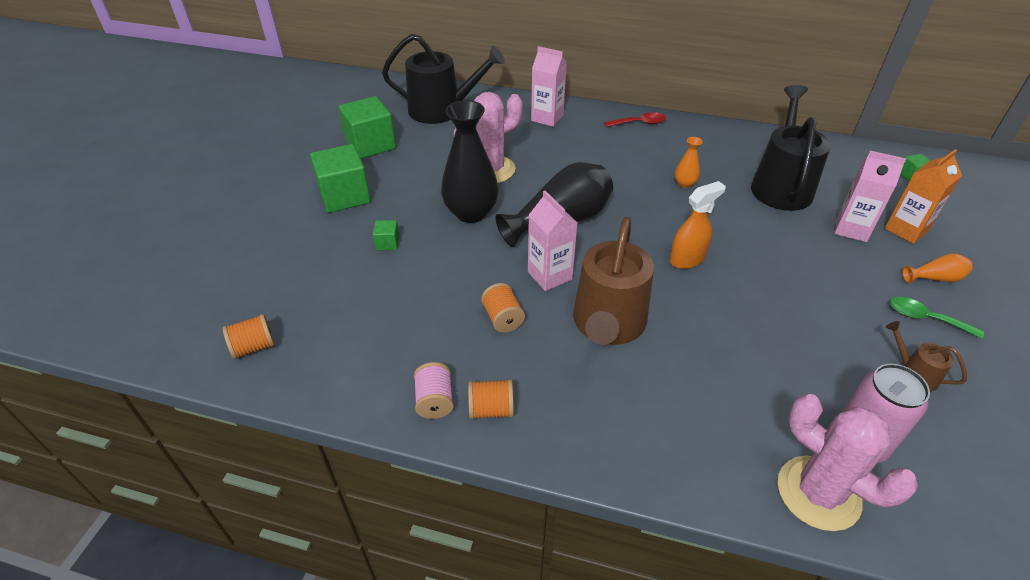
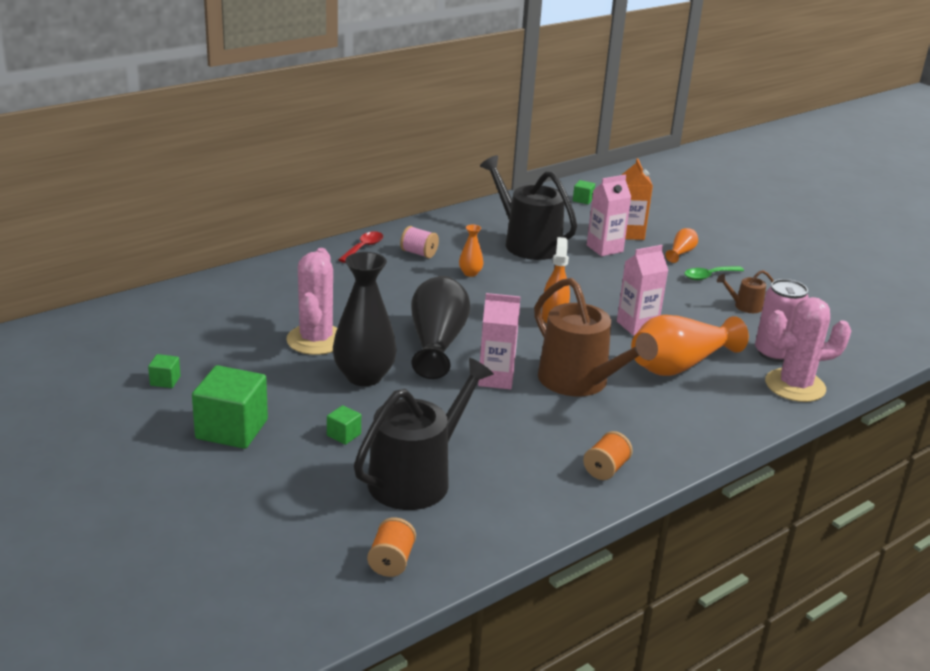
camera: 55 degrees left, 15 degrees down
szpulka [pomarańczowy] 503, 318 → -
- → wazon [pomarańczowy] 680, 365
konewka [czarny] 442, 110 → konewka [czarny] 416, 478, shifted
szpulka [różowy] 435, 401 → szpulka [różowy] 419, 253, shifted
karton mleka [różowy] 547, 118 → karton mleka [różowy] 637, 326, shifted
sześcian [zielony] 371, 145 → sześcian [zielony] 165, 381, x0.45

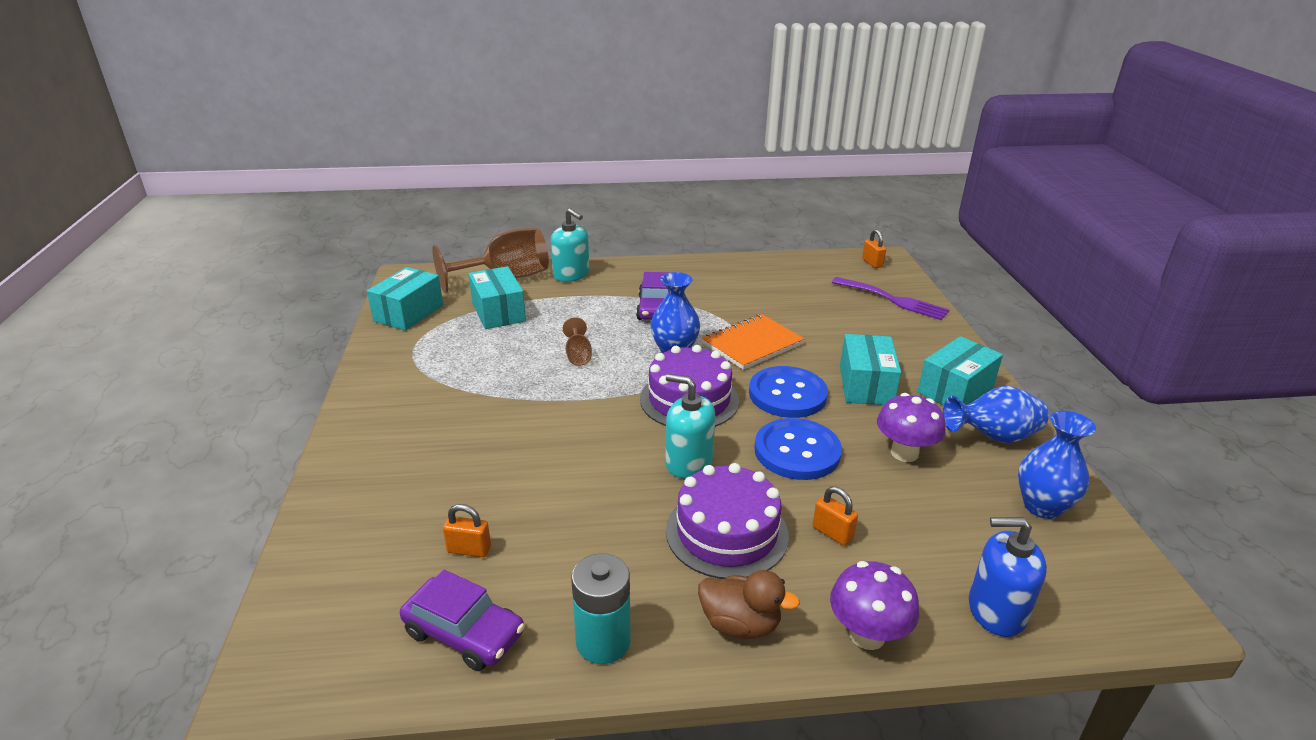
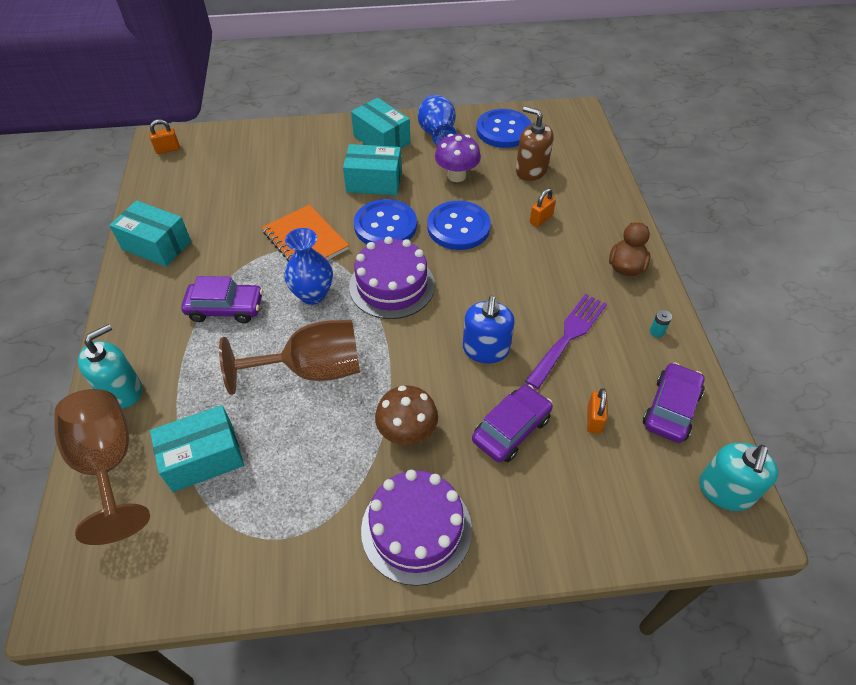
camera: 90 degrees left, 20 degrees up
grzyb [fioletowy] 867, 635 → -
- → grzyb [brązowy] 407, 433
- → samochód [fioletowy] 511, 429
- → dozownik mydła [brązowy] 531, 170
pudełko [turkusowy] 408, 313 → pudełko [turkusowy] 156, 245, shifted
dozownik mydła [turkusowy] 688, 462 → dozownik mydła [turkusowy] 725, 491, shifted
tort [fioletowy] 727, 532 → tort [fioletowy] 416, 529, shifted
widelec [fioletowy] 894, 300 → widelec [fioletowy] 568, 336, shifted
dozownik mydła [niebieski] 996, 611 → dozownik mydła [niebieski] 485, 349, shifted
wazon [niebieski] 1042, 506 → guzik [niebieski] 503, 130
kielich [brązowy] 578, 355 → kielich [brązowy] 312, 370, x2.19
bateria [turkusowy] 603, 642 → bateria [turkusowy] 656, 332, x0.42

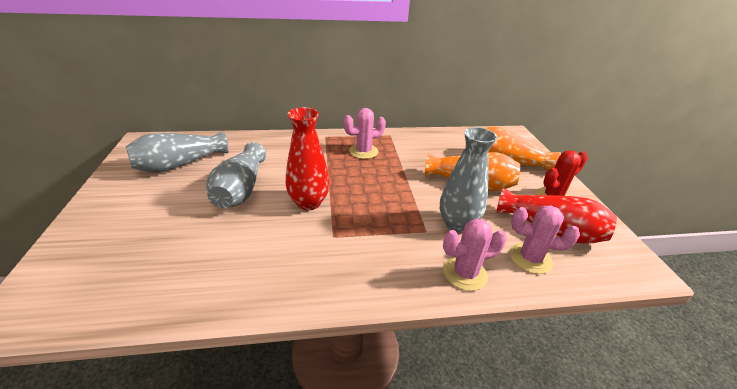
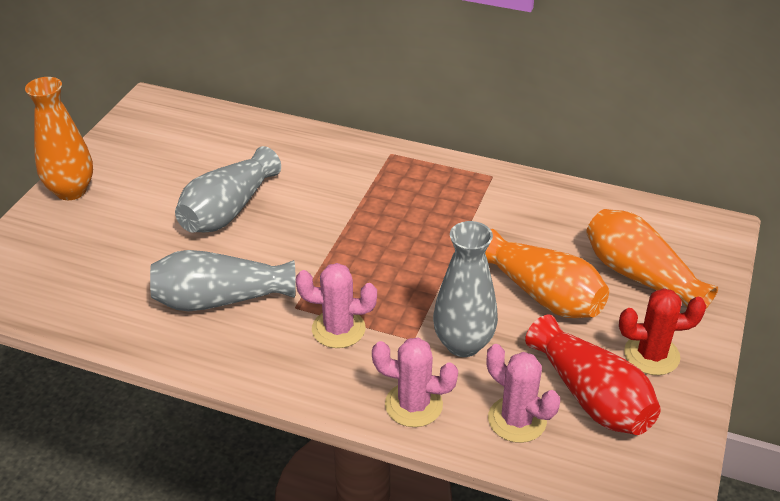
camera: 30 degrees right, 5 degrees up
wazon [czerwony] 309, 203 → -
- → wazon [pomarańczowy] 71, 191
wazon [szary] 180, 164 → wazon [szary] 220, 299, shifted
kaktus [różowy] 363, 151 → kaktus [różowy] 338, 329, shifted

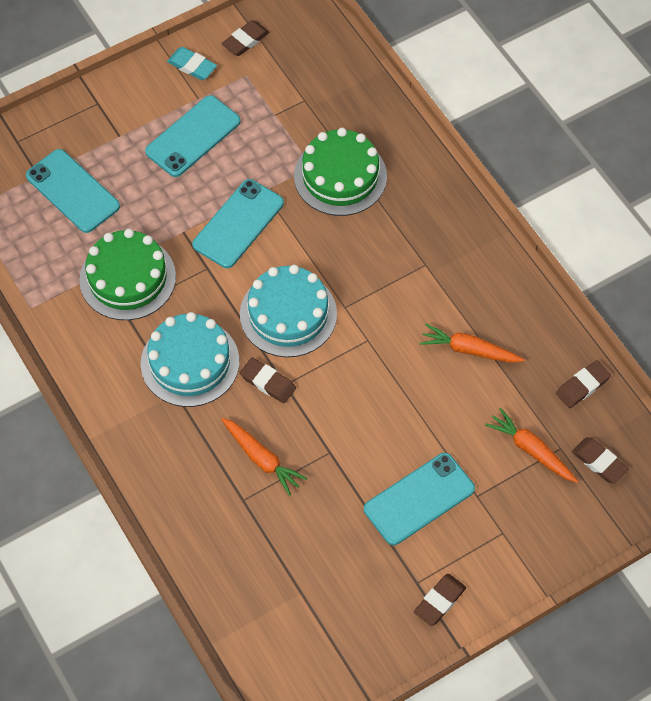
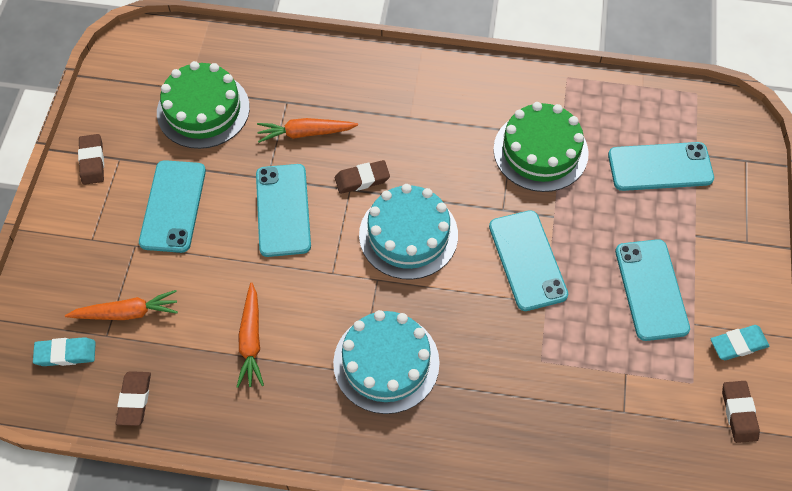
camera: 130 degrees right, 0 degrees up
- → telefon [turkusowy] 283, 210
tort [turkusowy] 190, 362 → tort [turkusowy] 386, 362, shifted
tort [zielony] 340, 176 → tort [zielony] 203, 110, shifted
gumka do mazania [brązowy] 599, 462 → gumka do mazania [turkusowy] 66, 353
marchewka [pomarańczowy] 469, 350 → marchewka [pomarańczowy] 251, 340, 120 degrees clockwise

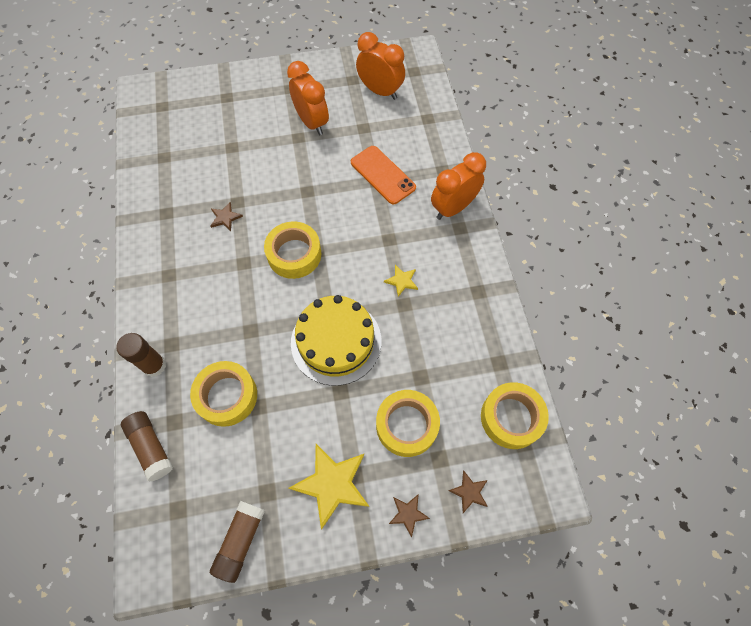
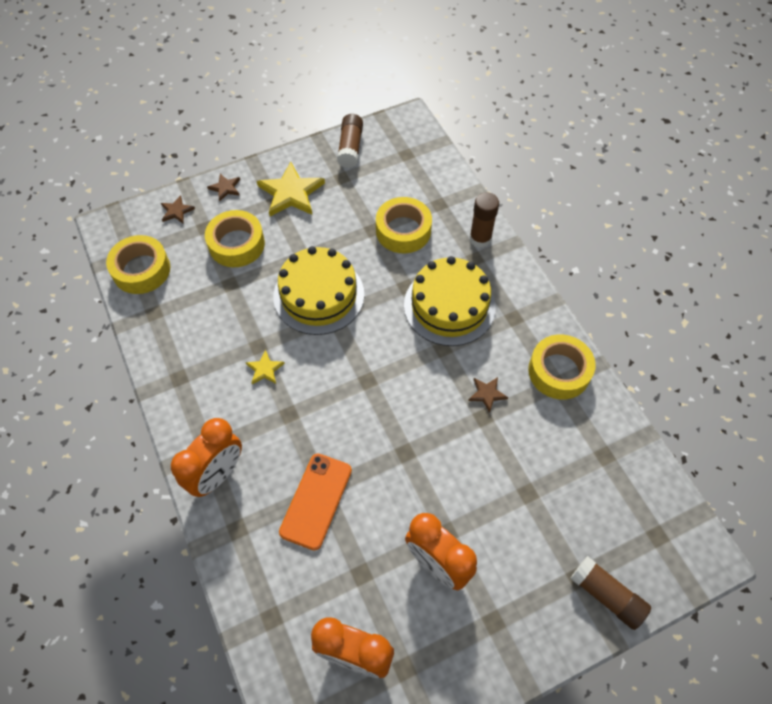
camera: 165 degrees right, 5 degrees down
- → tort [żółty] 449, 306
klej w sztyfcie [brązowy] 151, 447 → klej w sztyfcie [brązowy] 606, 595, shifted
taśma klejąca [żółty] 294, 254 → taśma klejąca [żółty] 559, 371, shifted
telefon [pomarańczowy] 383, 175 → telefon [pomarańczowy] 316, 501, 75 degrees clockwise

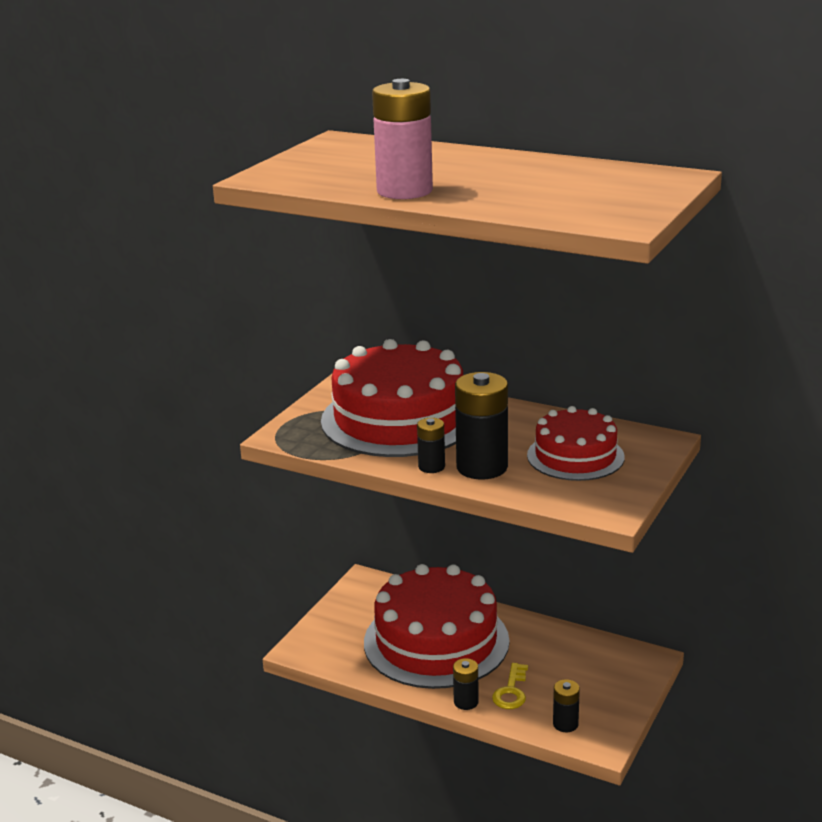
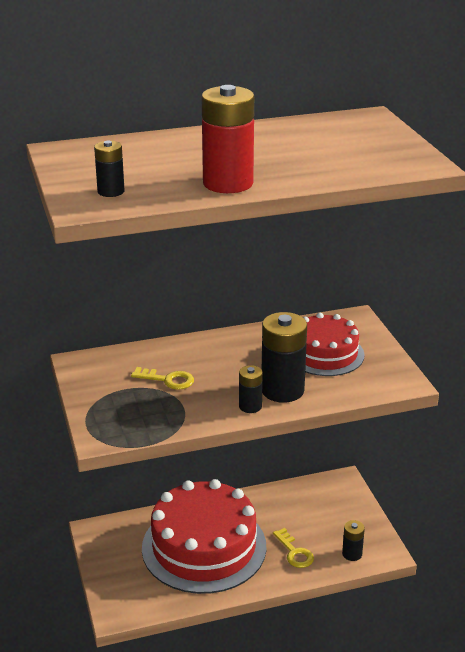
camera: 45 degrees left, 5 degrees up
bateria [czarny] 466, 702 → bateria [czarny] 111, 191, shifted
tort [czerwony] 399, 419 → klucz [żółty] 168, 380
bateria [różowy] 404, 191 → bateria [czerwony] 228, 183

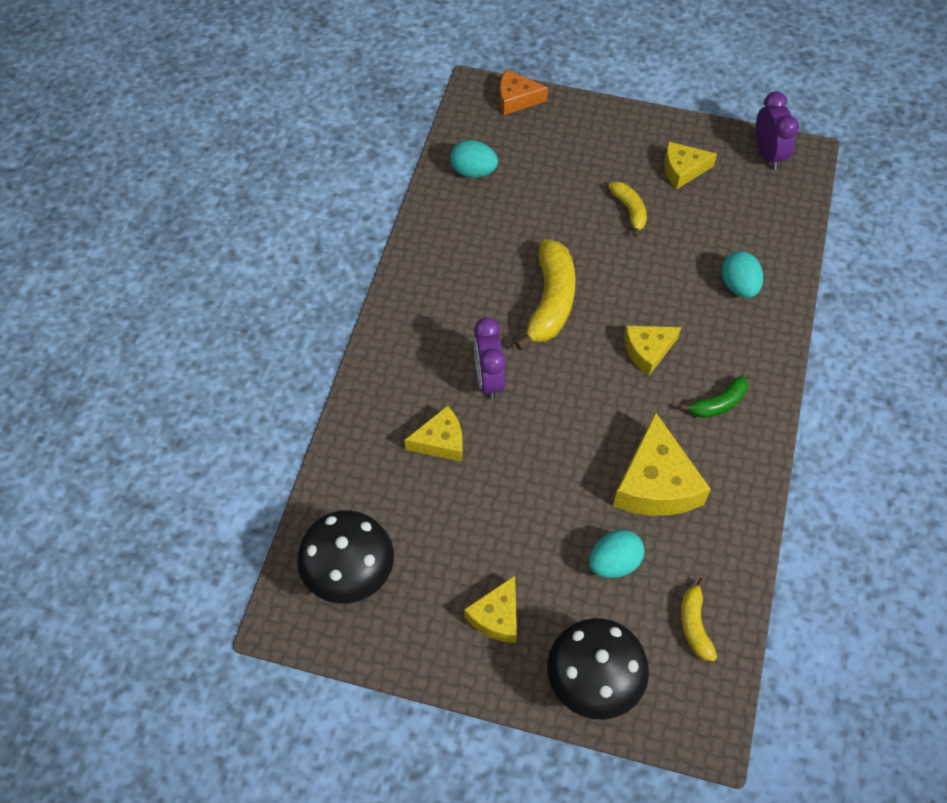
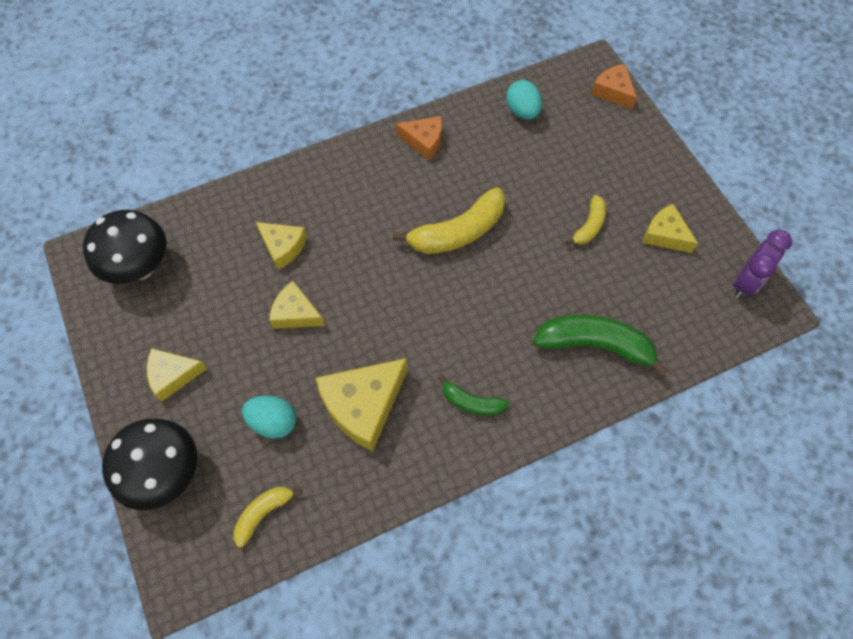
camera: 50 degrees right, 5 degrees up
budzik [fioletowy] 488, 379 → -
- → ser [pomarańczowy] 424, 141
ser [żółty] 648, 351 → ser [żółty] 295, 313, shifted
jajko [turkusowy] 738, 286 → banan [zielony] 595, 345

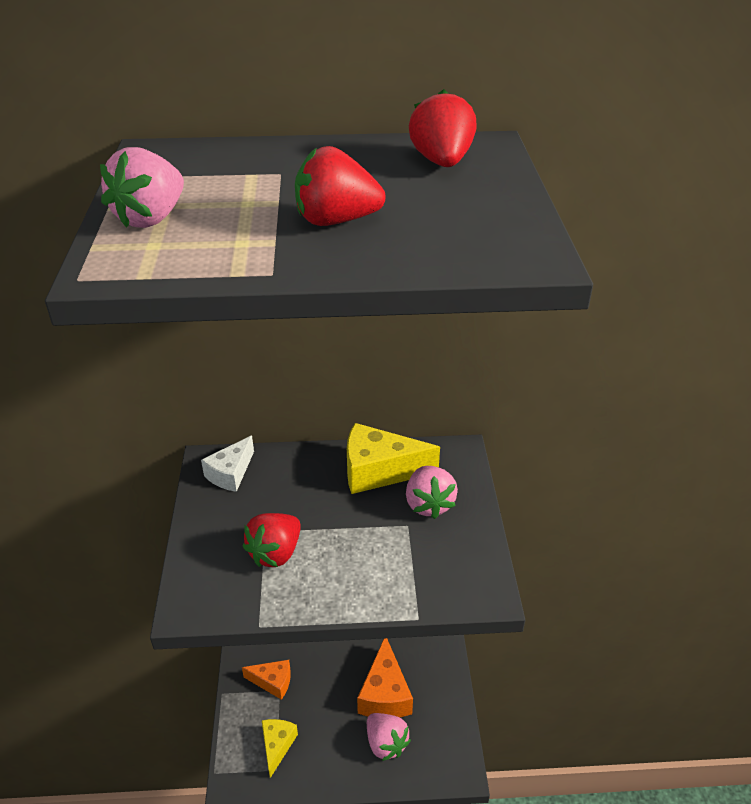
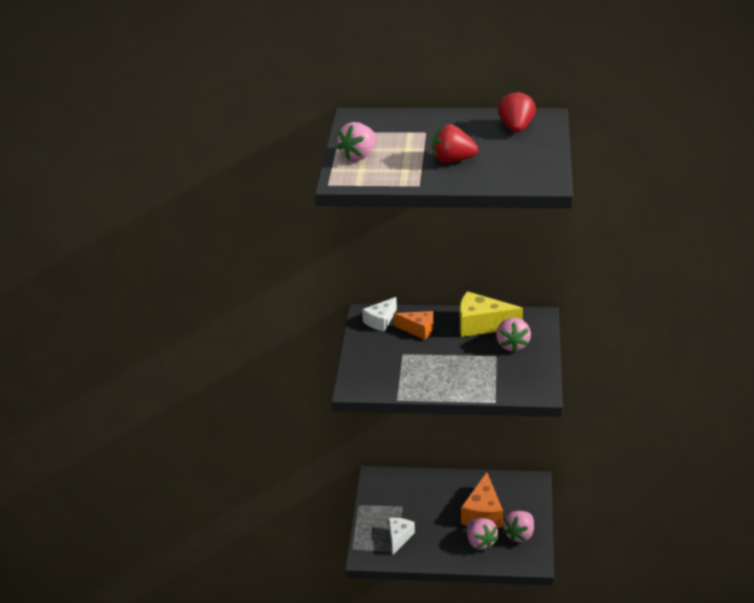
camera: 10 degrees right, 5 degrees down
truskawka [czerwony] 275, 553 → -
- → truskawka [różowy] 519, 535
ser [pomarańczowy] 273, 682 → ser [pomarańczowy] 418, 330, shifted
ser [żółty] 277, 746 → ser [biały] 399, 537

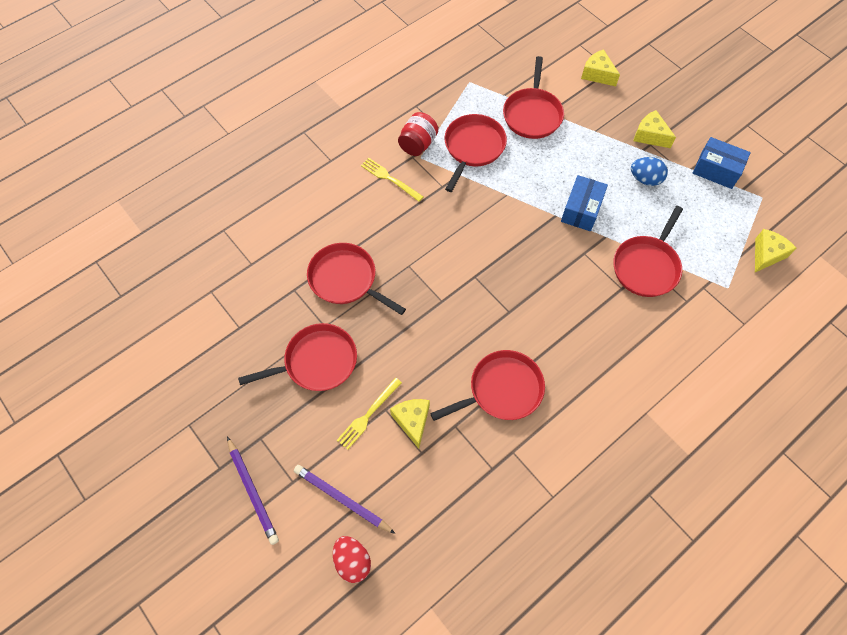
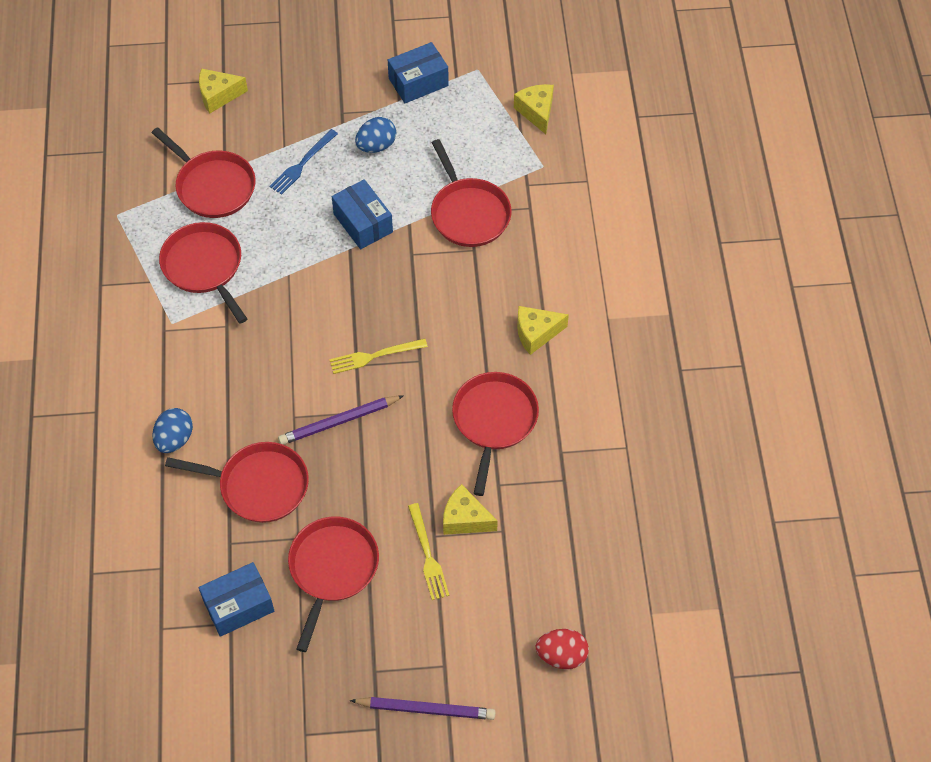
camera: 55 degrees left, 5 degrees down
słoik [czerwony] 418, 144 → -
- → jajko [niebieski] 174, 439
- → pudełko [niebieski] 238, 606
- → widelec [niebieski] 302, 164
ołówek [fioletowy] 342, 498 → ołówek [fioletowy] 338, 421, shifted
widelec [żółty] 390, 179 → widelec [żółty] 374, 356, shifted
ser [żółty] 650, 136 → ser [żółty] 536, 333, shifted
patelnia [czerwony] 345, 279 → patelnia [czerwony] 259, 485, 150 degrees counterclockwise

